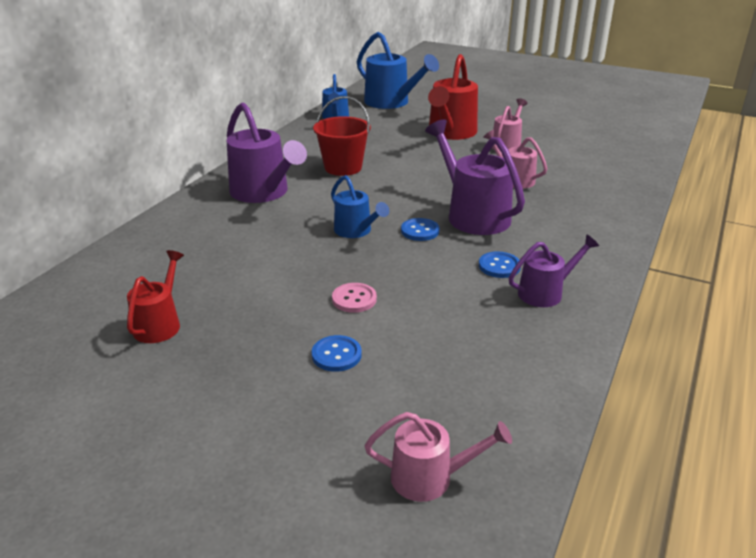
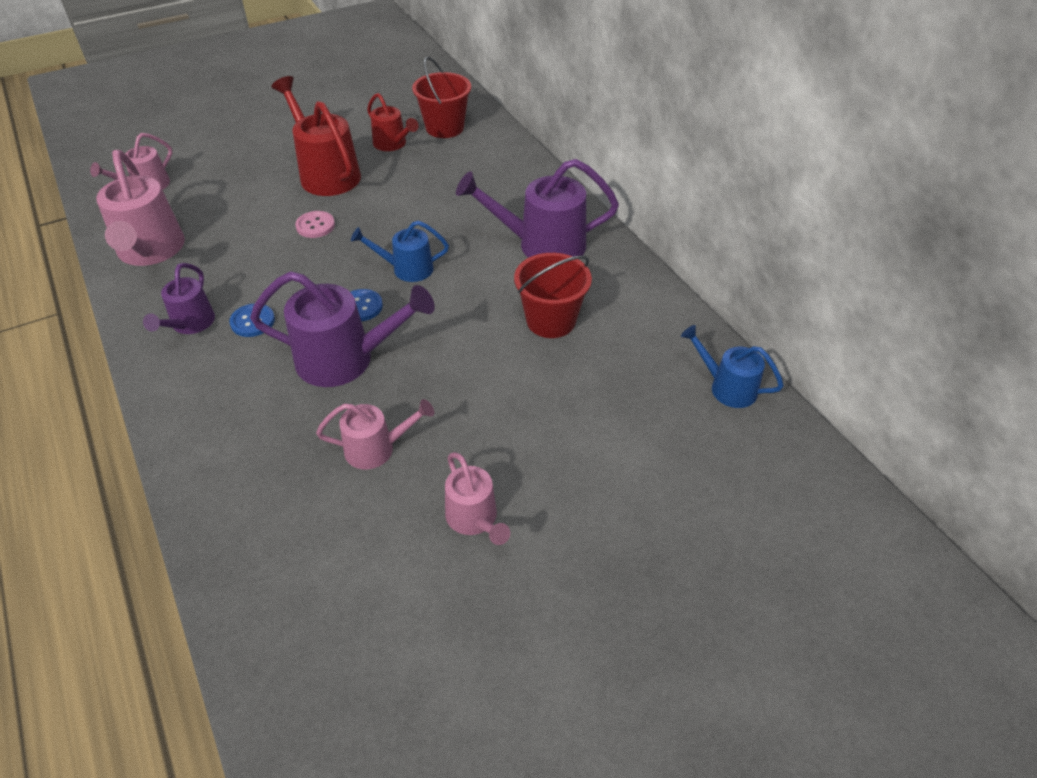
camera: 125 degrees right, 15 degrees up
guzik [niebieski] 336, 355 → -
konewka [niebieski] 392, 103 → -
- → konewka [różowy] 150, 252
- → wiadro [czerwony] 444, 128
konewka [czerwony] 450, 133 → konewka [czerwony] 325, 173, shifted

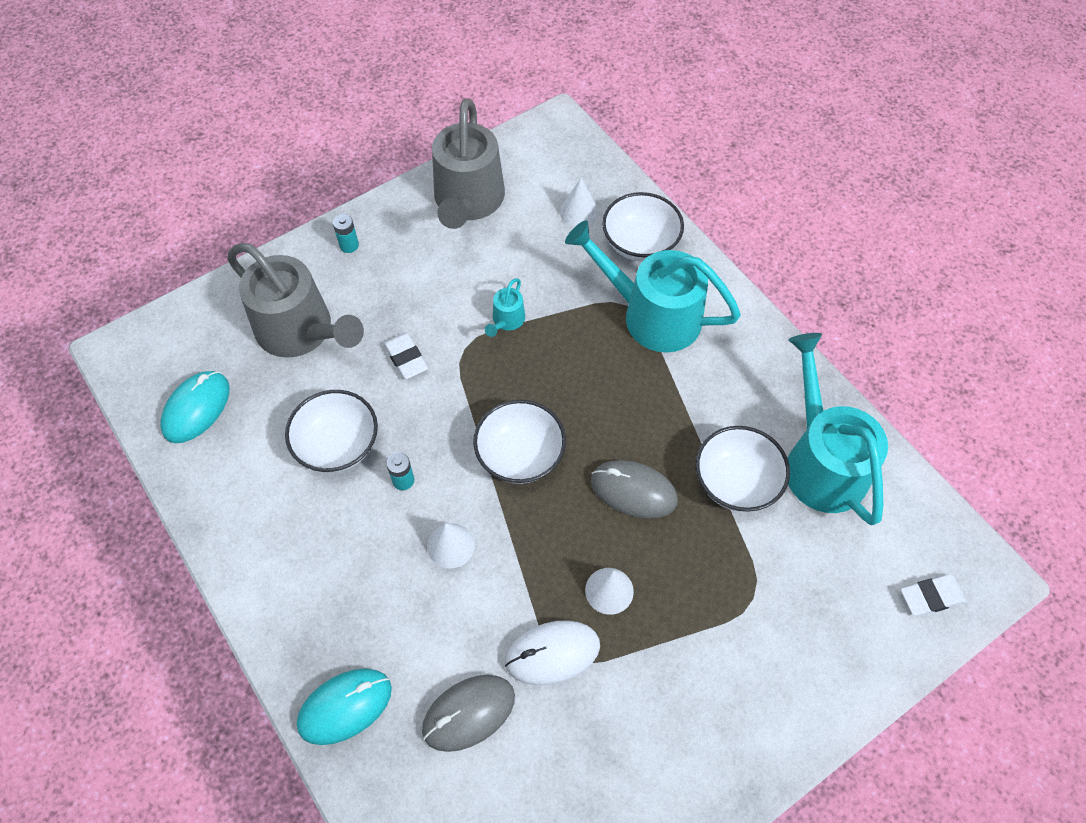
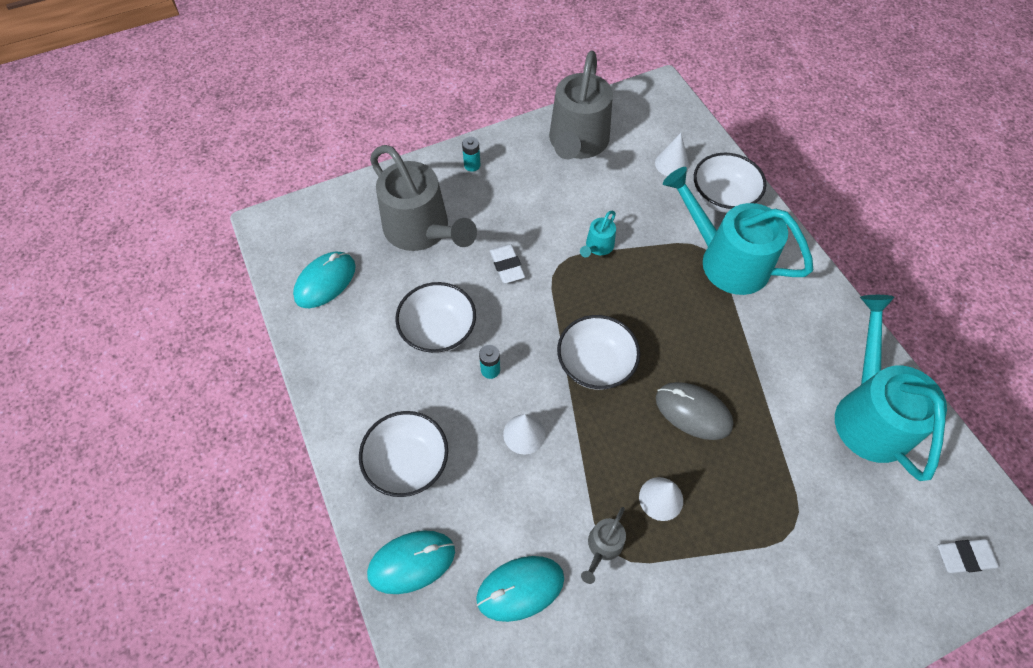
camera: 10 degrees right, 0 degrees up
miska [biały] 736, 482 → miska [biały] 408, 463, shifted
myszka [biały] 552, 653 → konewka [szary] 602, 547
myszka [szary] 468, 713 → myszka [turkusowy] 520, 588

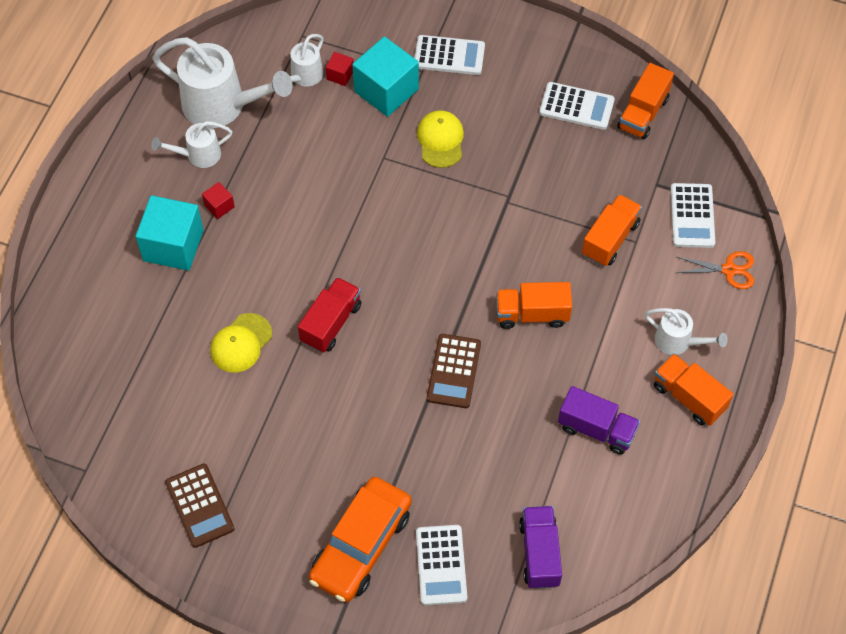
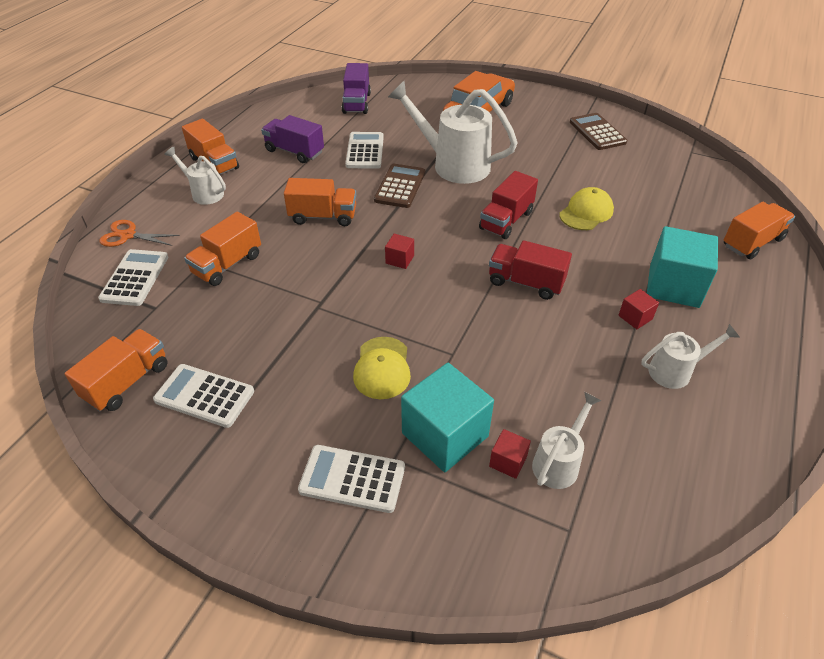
camera: 175 degrees left, 15 degrees down
- → sześcian [czerwony] 400, 259
- → ciężarówka [czerwony] 526, 282
- → ciężarówka [pomarańczowy] 752, 242
konewka [biały] 222, 106 → konewka [biały] 453, 164, shifted
kalkulator [biały] 441, 565 → kalkulator [biały] 365, 151, shifted

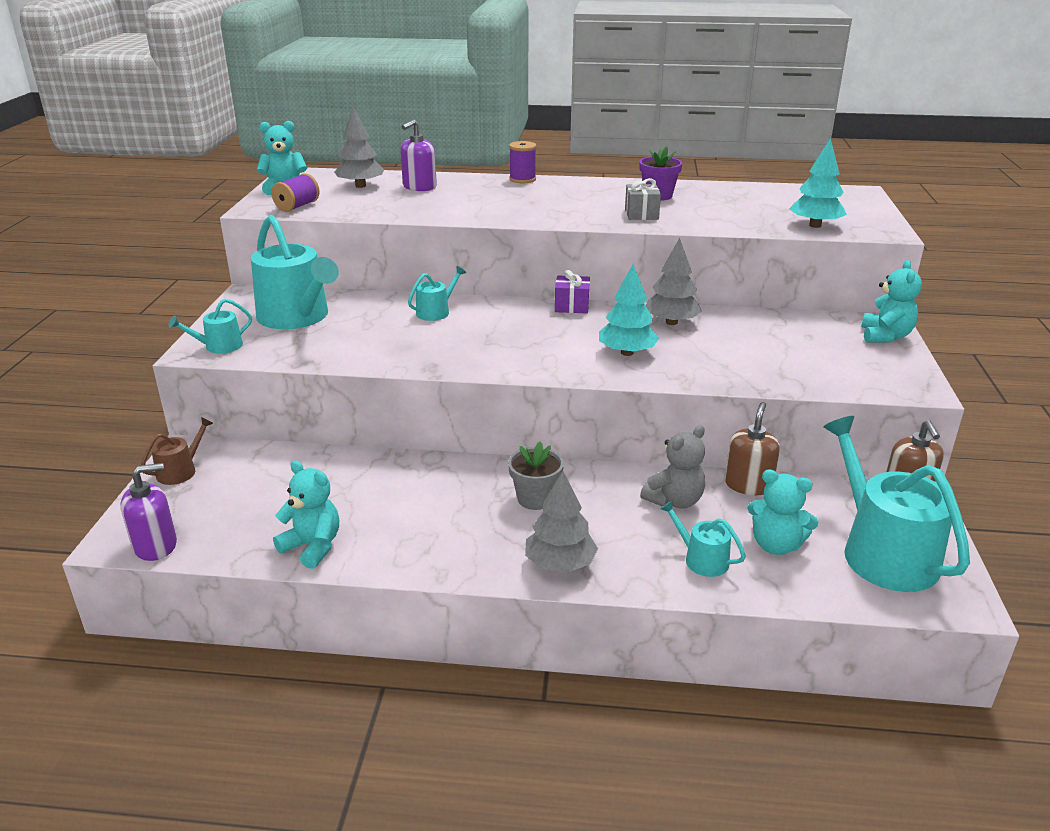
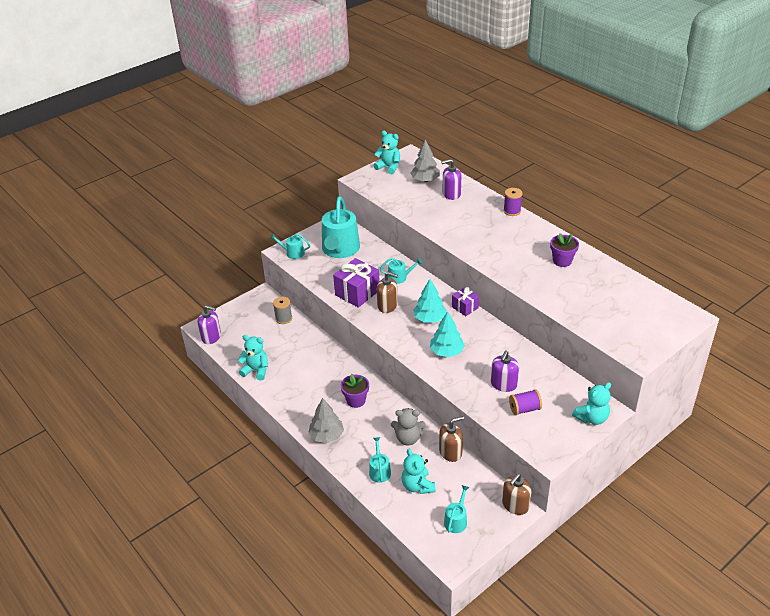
camera: 45 degrees right, 10 degrees up
konewka [brązowy] 180, 471 → -
prezent [szary] 641, 214 → -
drzewko [szary] 671, 322 → -
- → szpulka [szary] 283, 318
- → prezent [fioletowy] 357, 293
- → dozownik mydła [brązowy] 387, 306
- → dozownik mydła [fioletowy] 503, 384
szpulka [fioletowy] 297, 206 → szpulka [fioletowy] 524, 409, shifted
drzewko [turkusowy] 815, 225 → drzewko [turkusowy] 429, 318, shifted
doniczka [szary] 535, 498 → doniczka [fioletowy] 356, 400
miś [turkusowy] 312, 547 → miś [turkusowy] 256, 370, 60 degrees counterclockwise
konewka [turkusowy] 882, 552 → konewka [turkusowy] 456, 520, x0.47

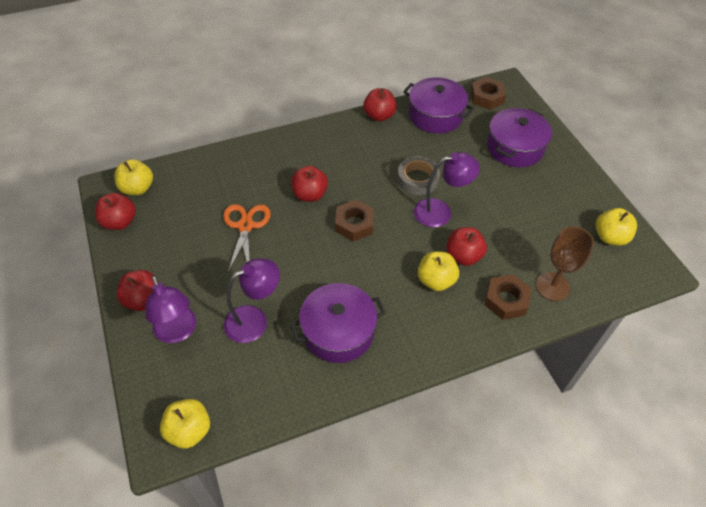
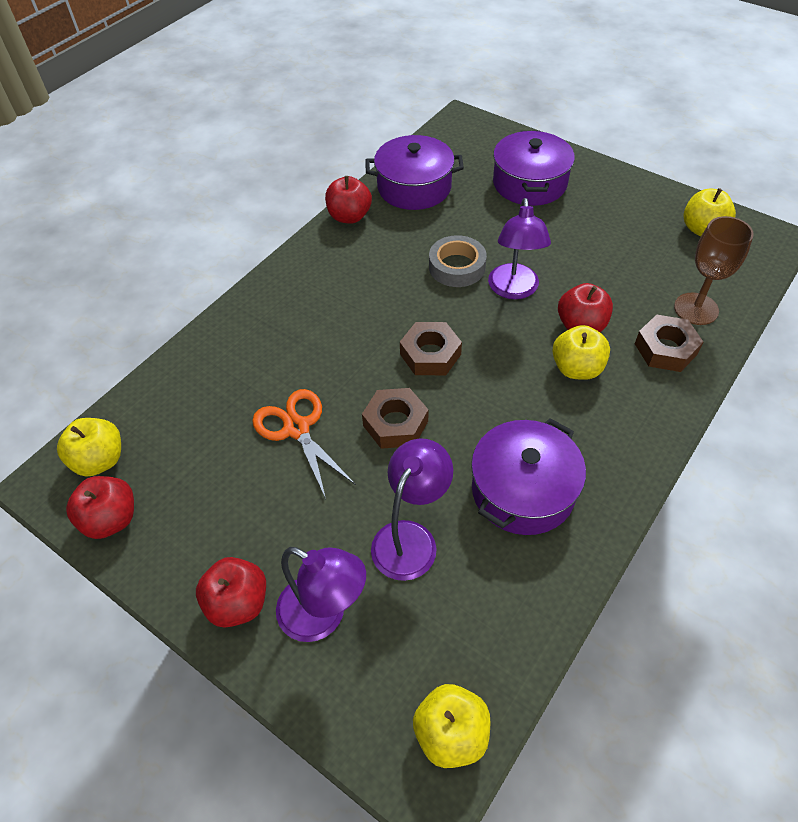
camera: 30 degrees left, 0 degrees up
jabłko [czerwony] 310, 194 → -
nakrętka [brązowy] 487, 97 → nakrętka [brązowy] 395, 423, shifted
lampka [fioletowy] 440, 212 → lampka [fioletowy] 514, 290, 135 degrees clockwise

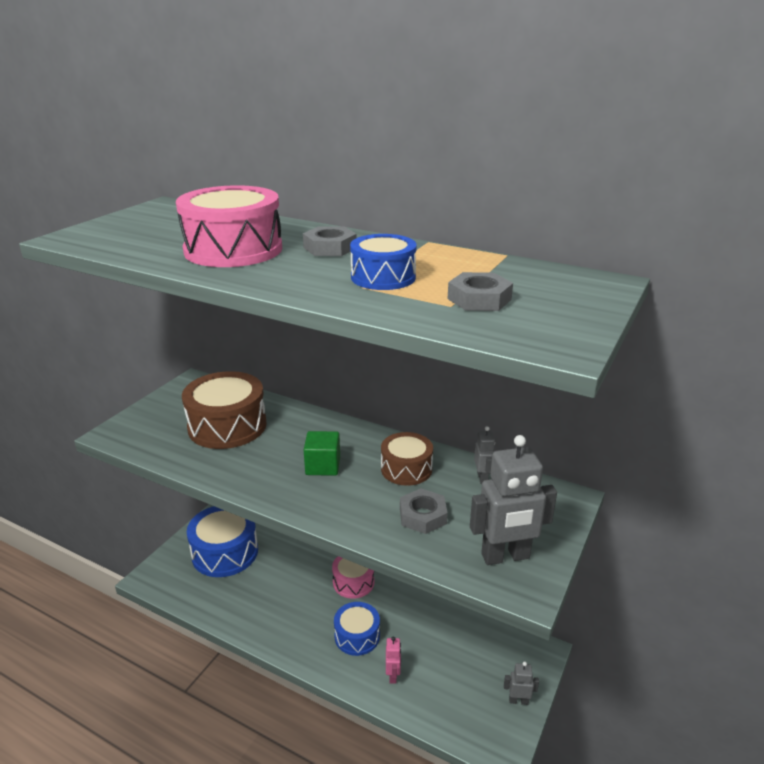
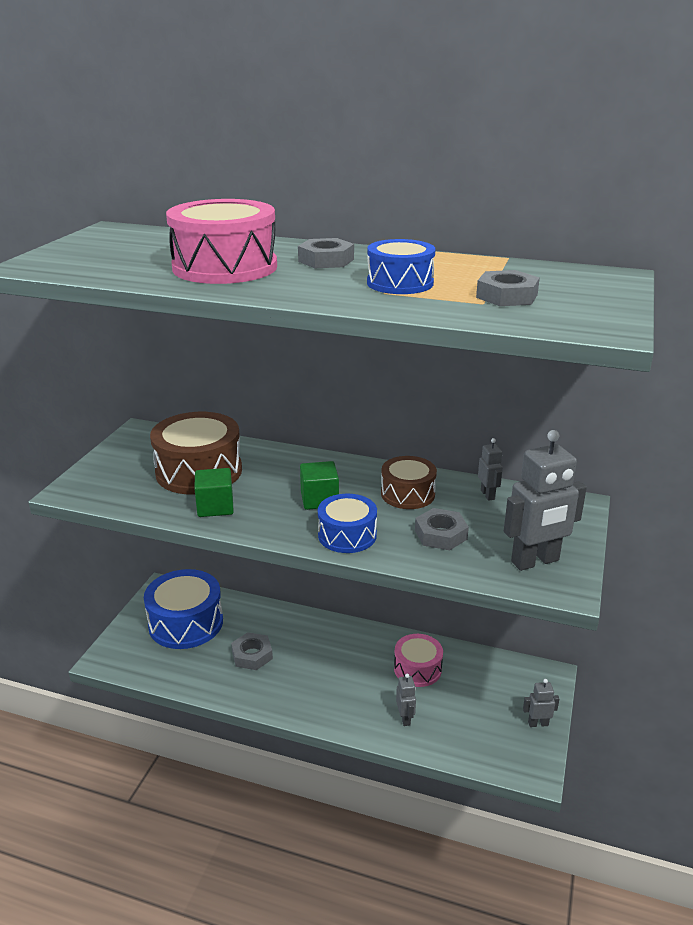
camera: 10 degrees left, 0 degrees up
- → sześcian [zielony] 215, 507
- → nakrętka [szary] 252, 655
bęben [różowy] 353, 582 → bęben [różowy] 417, 669, shifted
bęben [niebieski] 357, 636 → bęben [niebieski] 347, 535, shifted
robot [różowy] 393, 675 → robot [szary] 405, 718

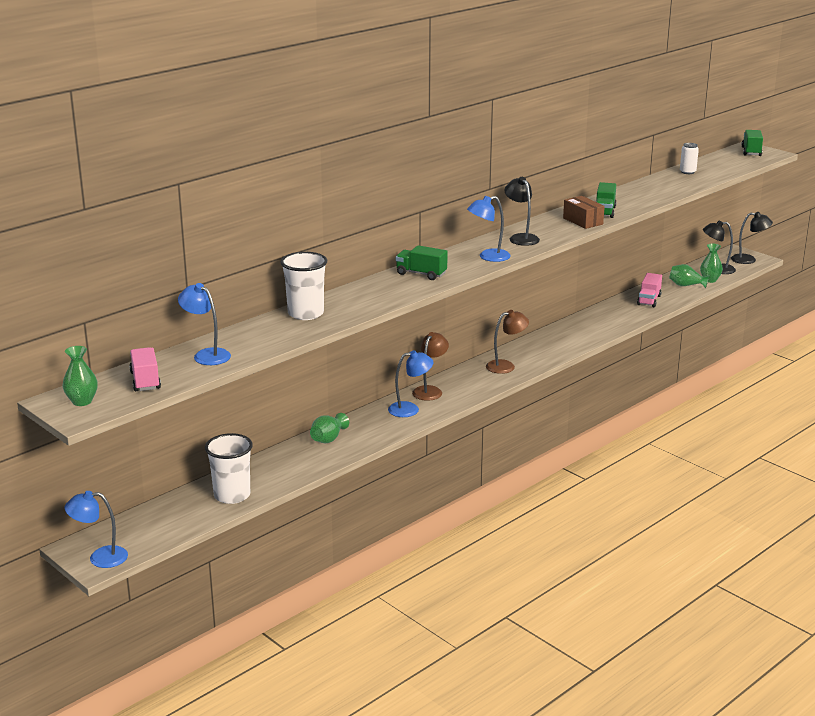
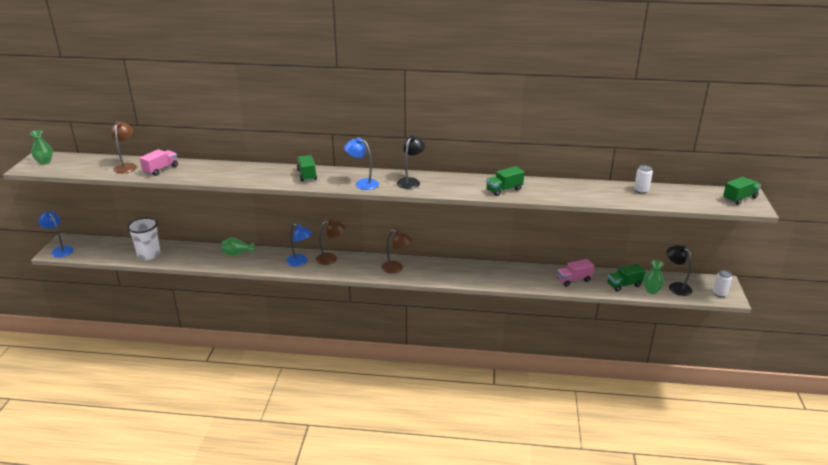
camera: 50 degrees right, 5 degrees up
szklanka [biały] 305, 314 → -
pudełko [brązowy] 583, 221 → -
ciężarówka [różowy] 145, 381 → ciężarówka [różowy] 161, 169, shifted
wazon [zielony] 686, 285 → ciężarówka [zielony] 624, 285
lampka [czarny] 749, 260 → puszka [biały] 719, 293
lampka [niebieski] 206, 355 → lampka [brązowy] 127, 166

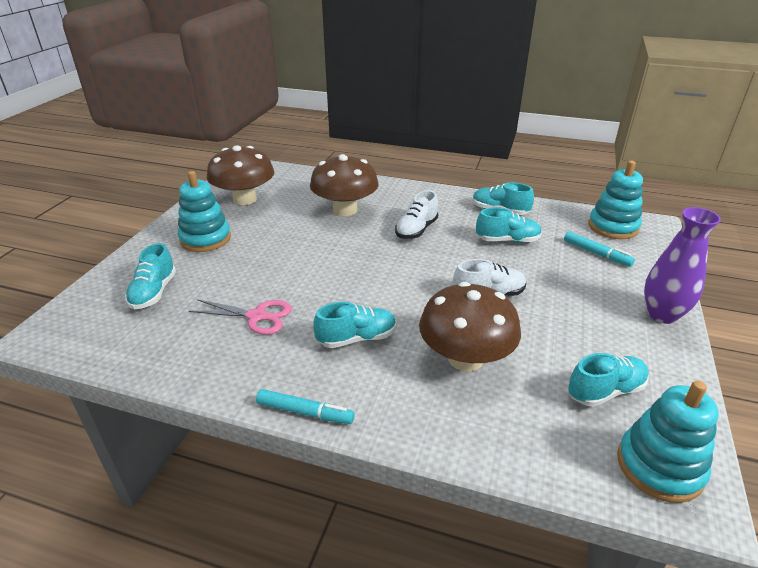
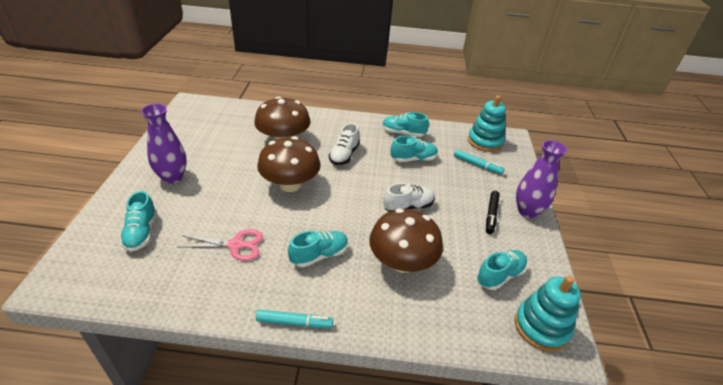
camera: 15 degrees left, 5 degrees up
- → flamaster [czarny] 491, 215
grzyb [brązowy] 244, 199 → grzyb [brązowy] 290, 184, shifted
zabawka nakładanka [turkusowy] 205, 239 → wazon [fioletowy] 172, 177

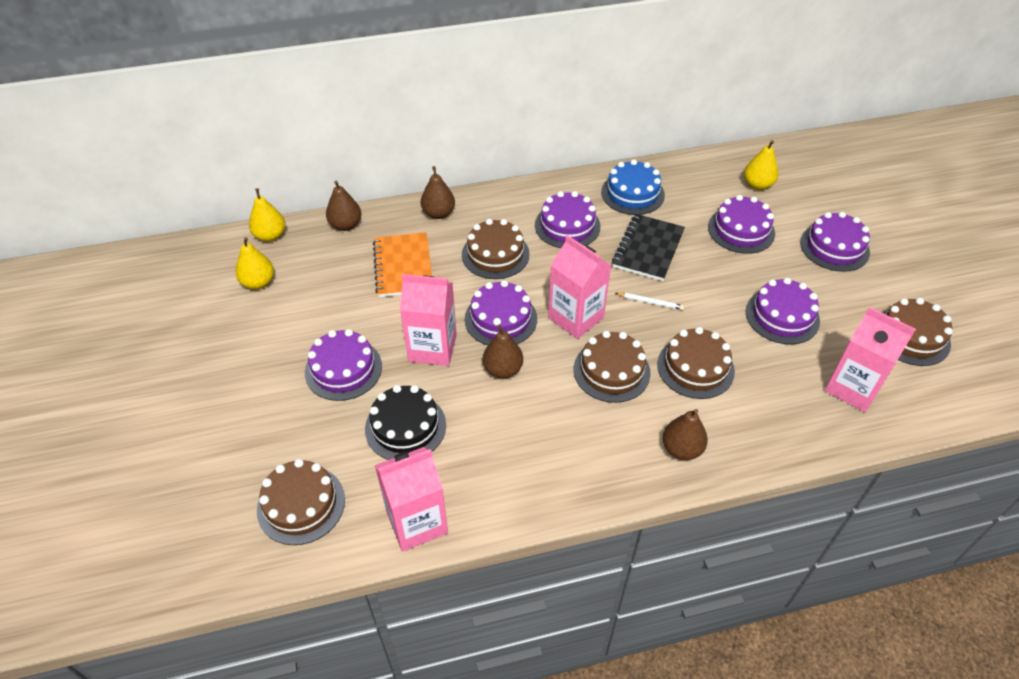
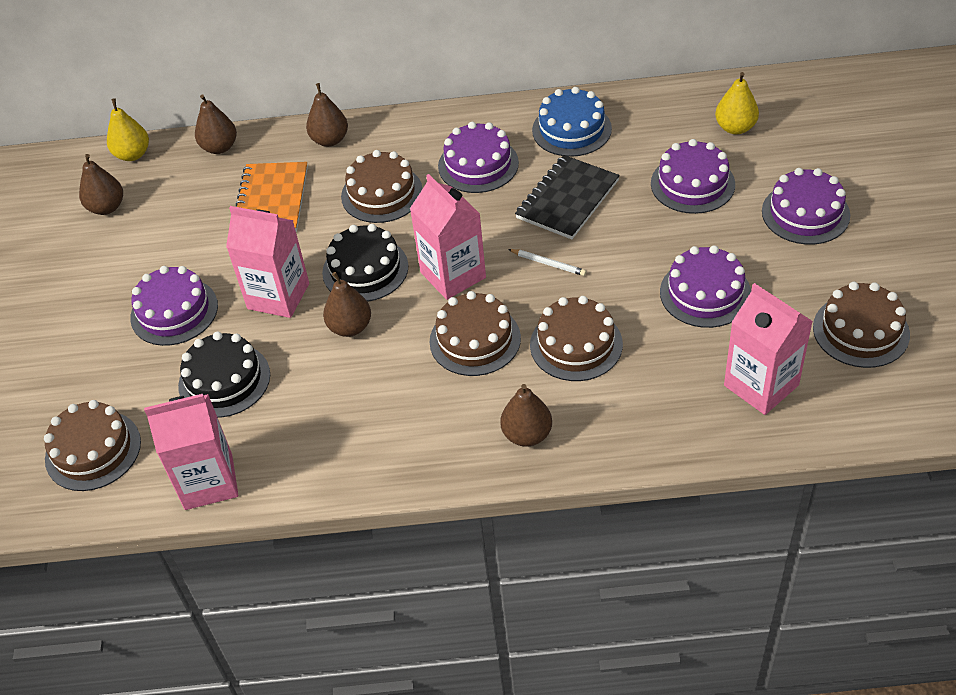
camera: 15 degrees right, 0 degrees up
gruszka [żółty] 258, 283 → gruszka [brązowy] 107, 207
tort [fioletowy] 501, 319 → tort [czarny] 365, 269

